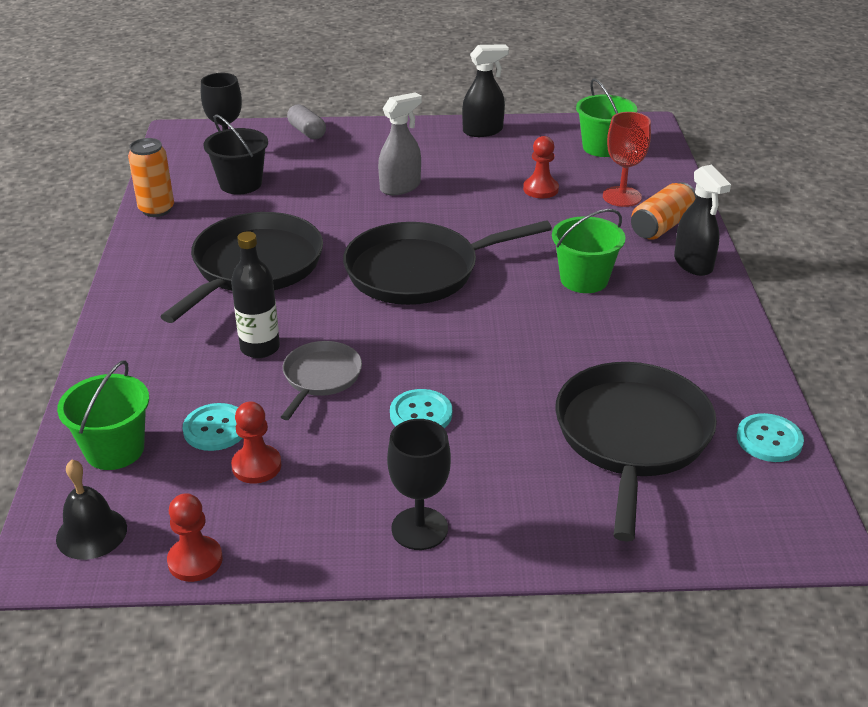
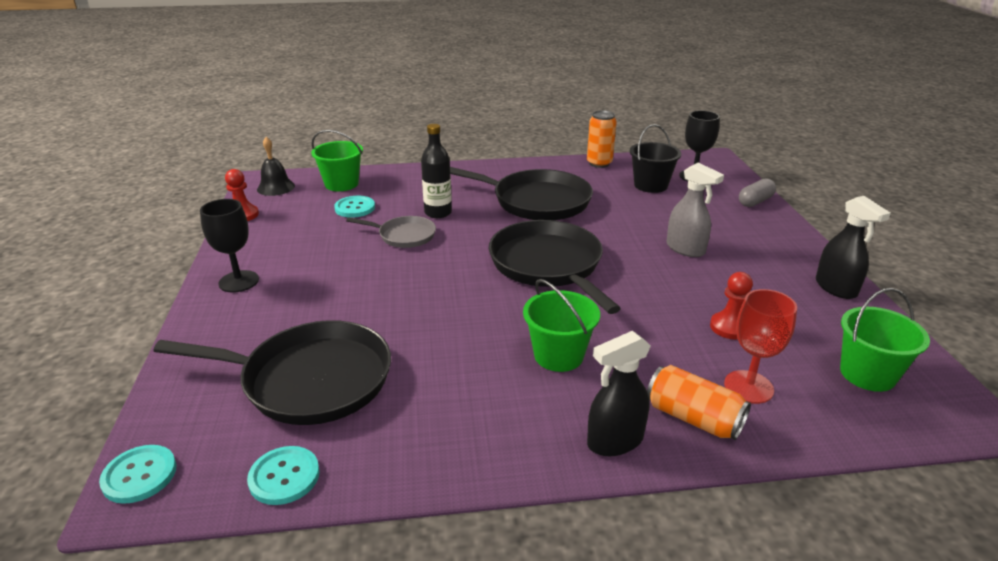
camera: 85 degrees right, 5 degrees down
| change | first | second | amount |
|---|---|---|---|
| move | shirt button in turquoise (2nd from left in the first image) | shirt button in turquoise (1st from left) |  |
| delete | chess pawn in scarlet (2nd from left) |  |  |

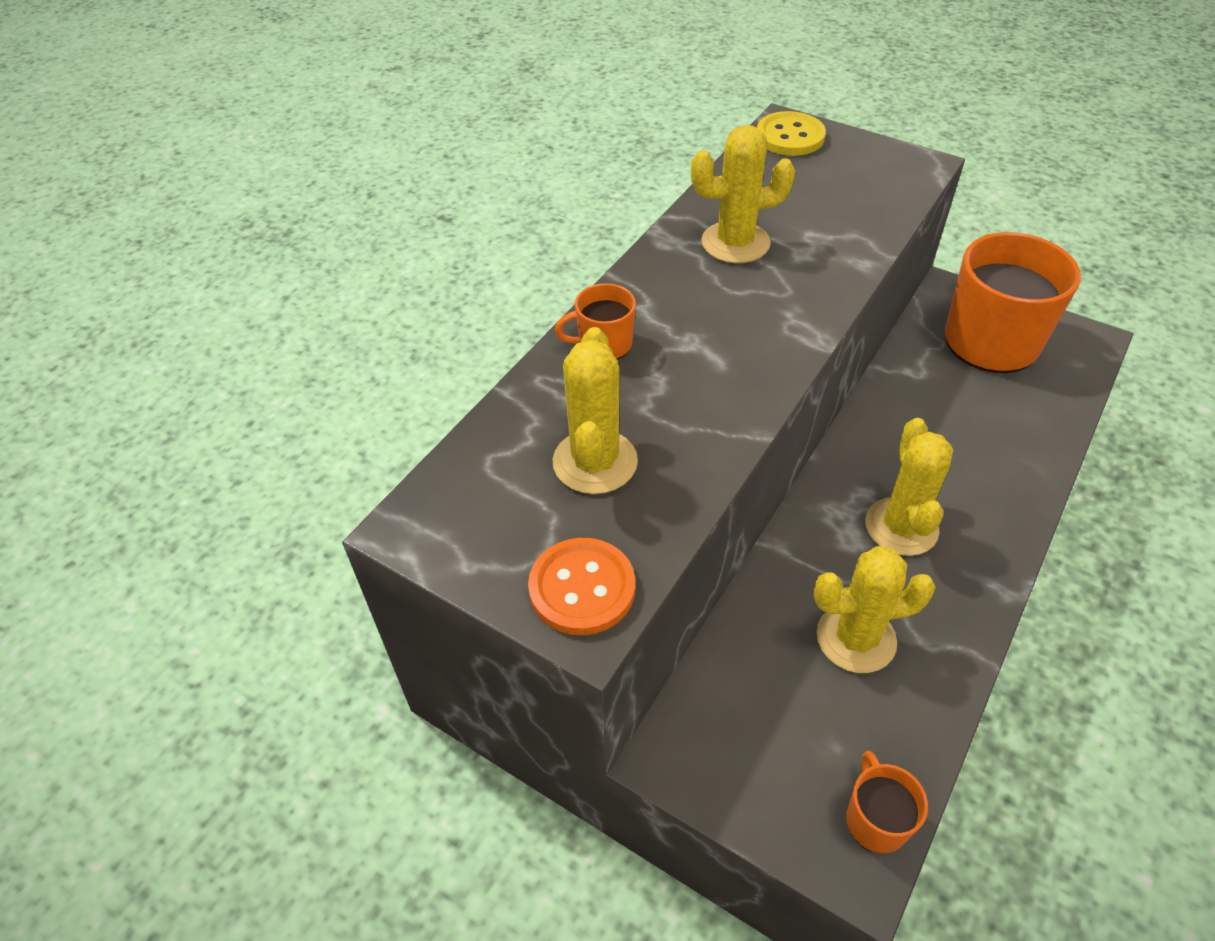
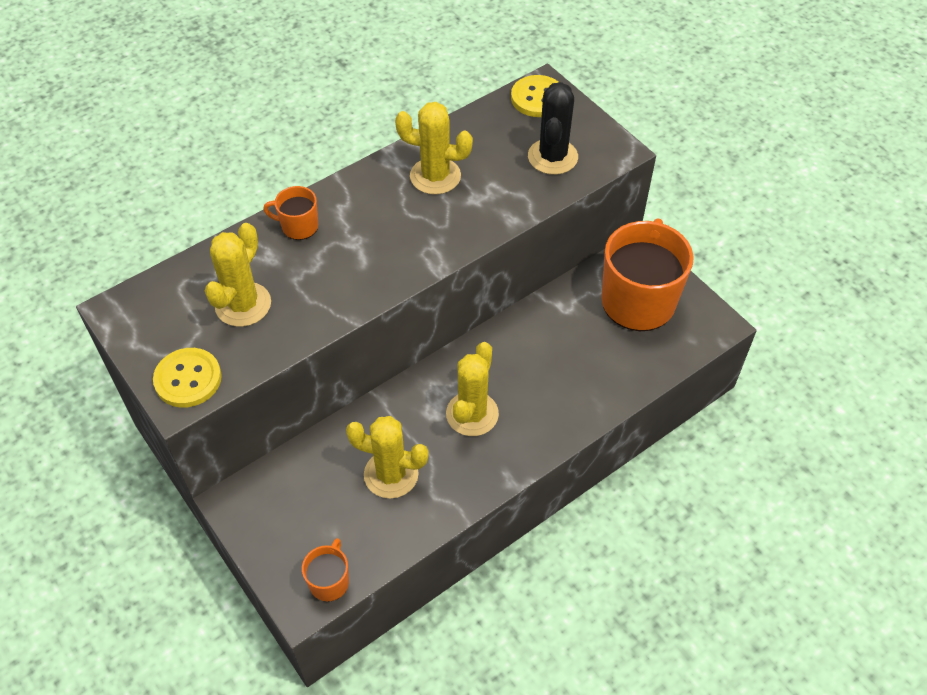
camera: 20 degrees right, 5 degrees up
| change | first | second | amount |
|---|---|---|---|
| recolor | shirt button in orange | shirt button in yellow (1st from left) |  |
| insert |  | cactus in jet-black |  |

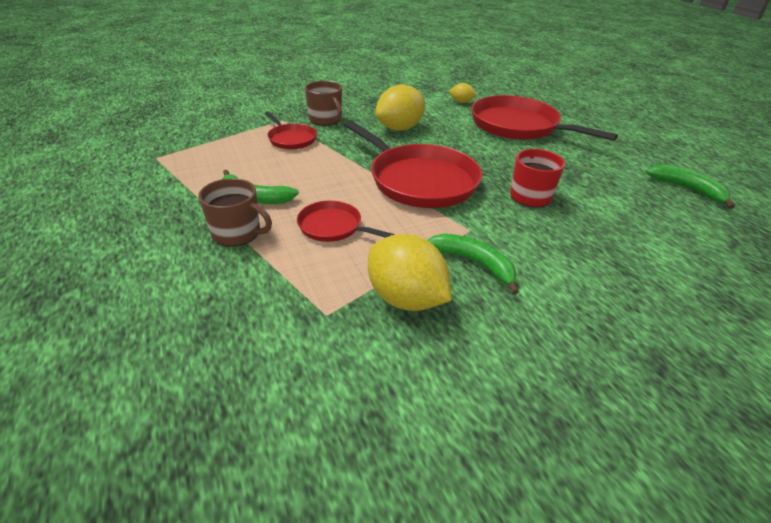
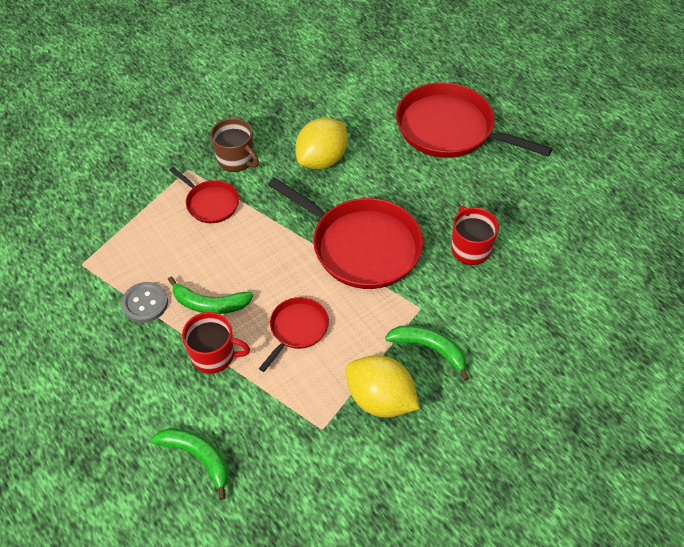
camera: 10 degrees left, 15 degrees up
| change | first | second | amount |
|---|---|---|---|
| insert |  | shirt button in grey |  |
| move | banana in emerald (3rd from left in the first image) | banana in emerald (1st from left) |  |
| recolor | coffee mug in russet (1st from left) | coffee mug in scarlet (1st from left) |  |
| rotate | skillet in scarlet (2nd from left) |  | 105 degrees clockwise |
| delete | citrus fruit in yellow (3rd from left) |  |  |

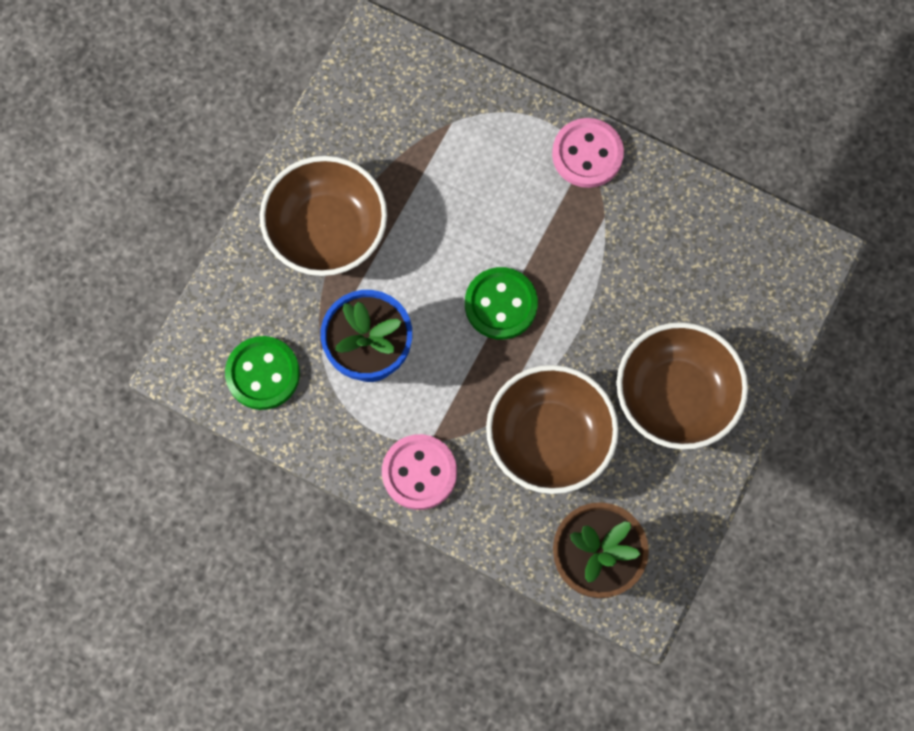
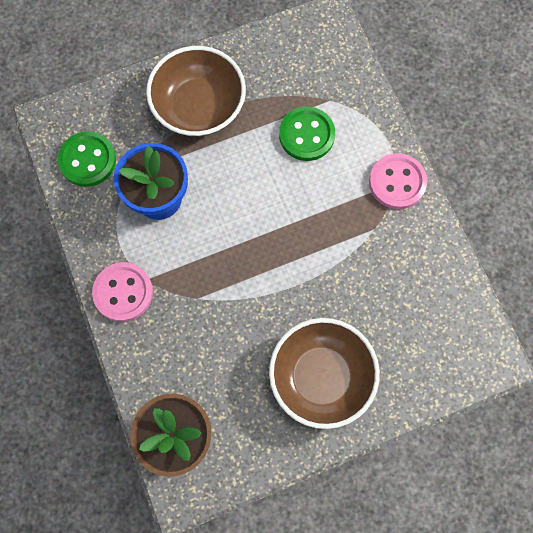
camera: 40 degrees right, 0 degrees up
| change | first | second | amount |
|---|---|---|---|
| move | shirt button in emerald (2nd from left) |  |  |
| delete | serving bowl in russet (2nd from left) |  |  |

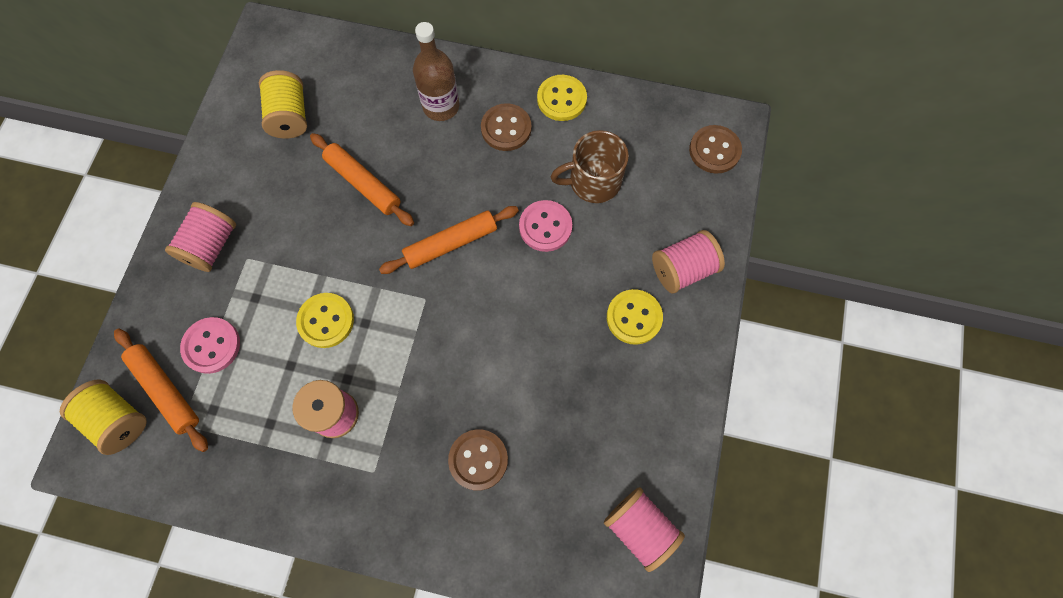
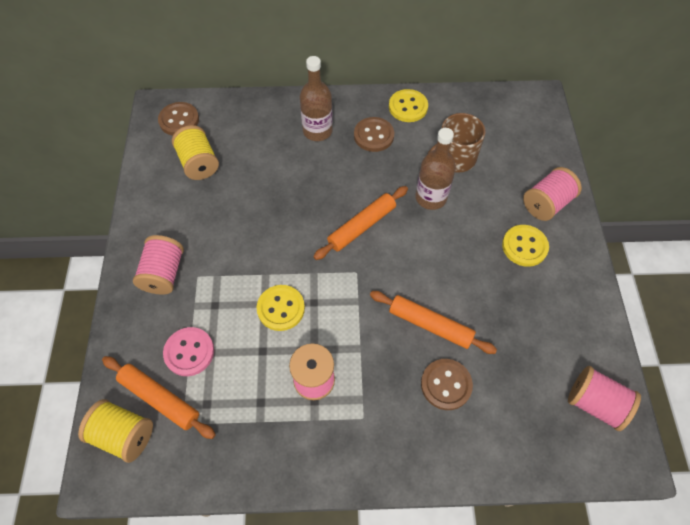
camera: 15 degrees left, 10 degrees down
| change | first | second | amount |
|---|---|---|---|
| move | shirt button in russet (3rd from left in the first image) | shirt button in russet (1st from left) |  |
| move | pastry roller in orange (2nd from left in the first image) | pastry roller in orange (3rd from left) |  |
| replace | shirt button in rose-pink (2nd from left) | drink bottle in russet (2nd from left) |  |

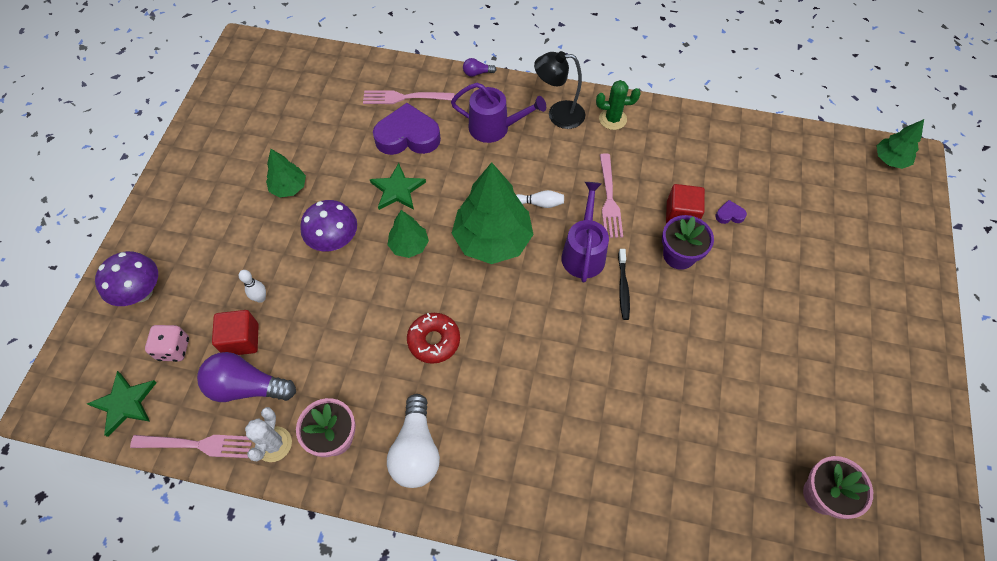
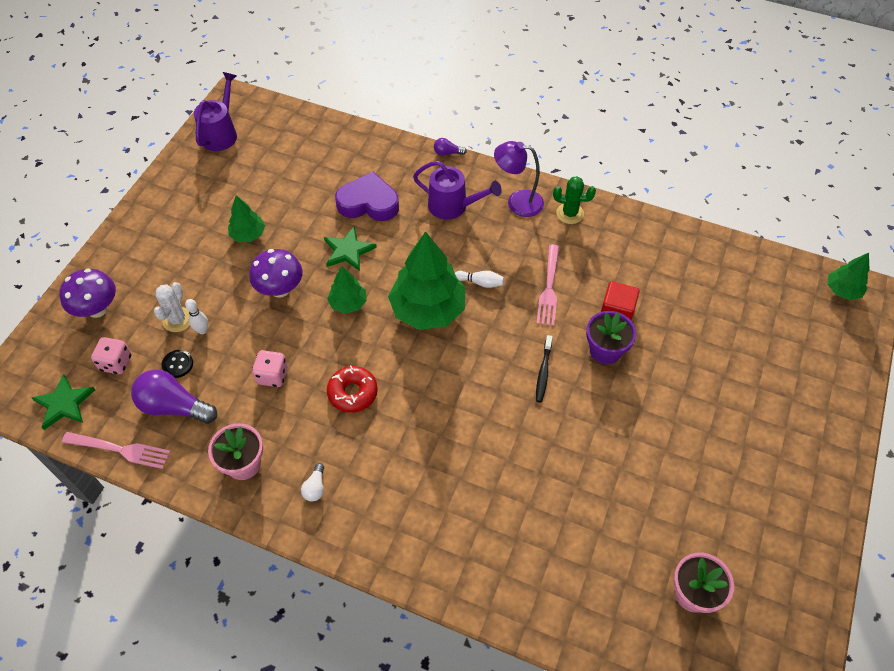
camera: 10 degrees right, 5 degrees down
| change | first | second | amount |
|---|---|---|---|
| move | cactus in snow-white |  |  |
| replace | cube in scarlet (1st from left) | shirt button in jet-black |  |
| move | watering can in royal purple (2nd from left in the first image) | watering can in royal purple (1st from left) |  |
| insert |  | dice in rose-pink (2nd from left) |  |
| resize | lightbulb in snow-white |  | x0.47 |
| recolor | reading lamp in jet-black | reading lamp in royal purple |  |
| delete | table fork in rose-pink (2nd from left) |  |  |
| delete | heart in royal purple (2nd from left) |  |  |

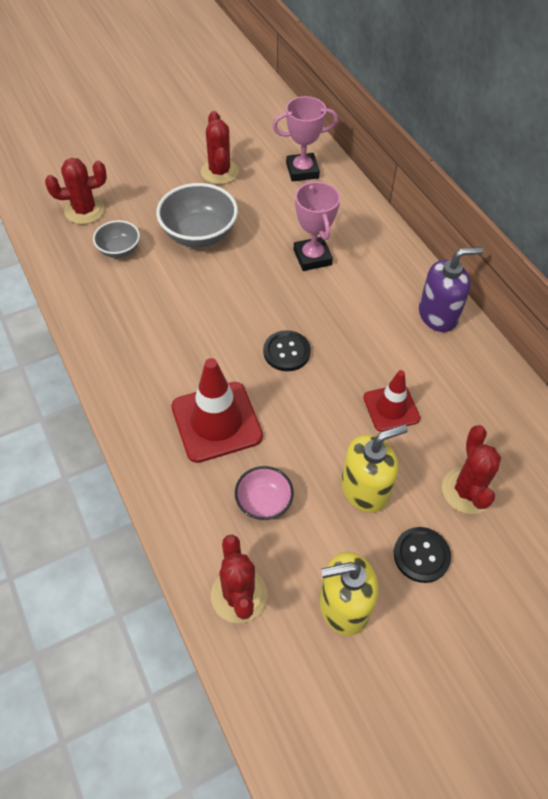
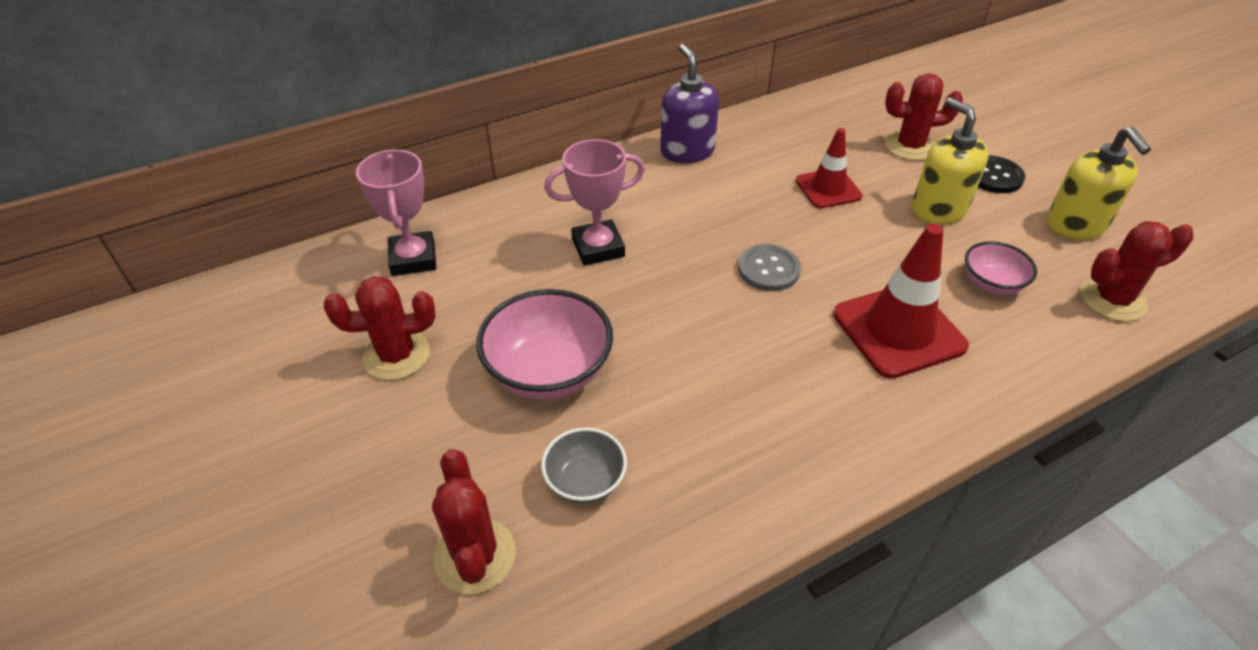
camera: 90 degrees left, 10 degrees down
| change | first | second | amount |
|---|---|---|---|
| recolor | serving bowl in grey (2nd from left) | serving bowl in rose-pink (1st from left) |  |
| recolor | shirt button in jet-black (1st from left) | shirt button in grey |  |

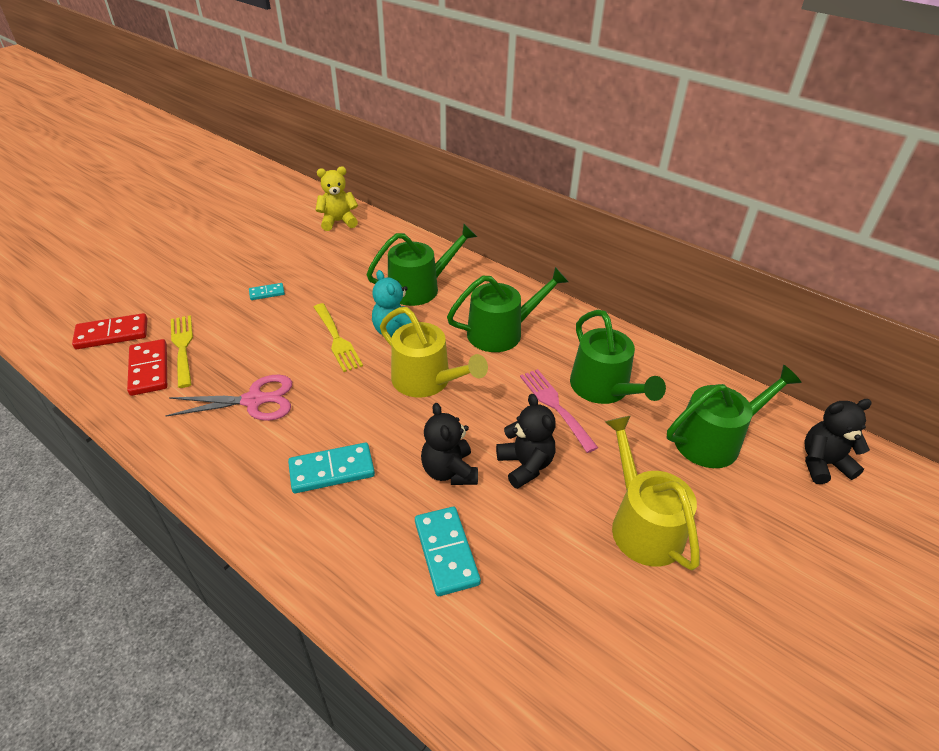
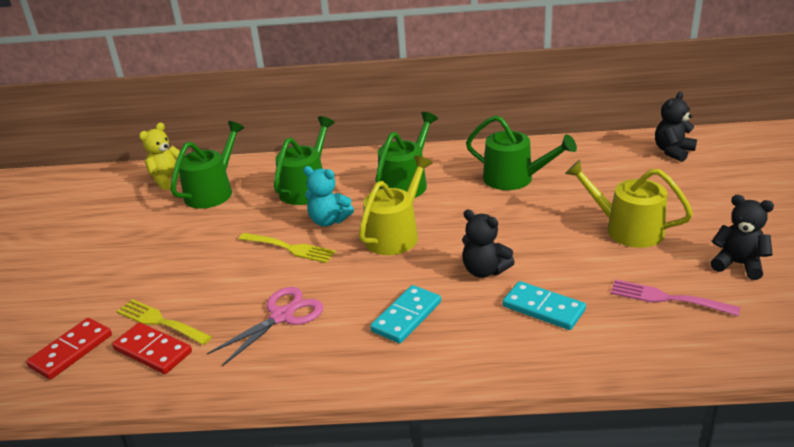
camera: 35 degrees left, 10 degrees down
| change | first | second | amount |
|---|---|---|---|
| move | watering can in emerald (4th from left in the first image) | watering can in emerald (1st from left) |  |
| rotate | watering can in yellow (1st from left) |  | 60 degrees counterclockwise |
| move | table fork in rose-pink |  |  |
| move | teddy bear in jet-black (2nd from left in the first image) | teddy bear in jet-black (3rd from left) |  |
| delete | domino piece in turquoise (1st from left) |  |  |

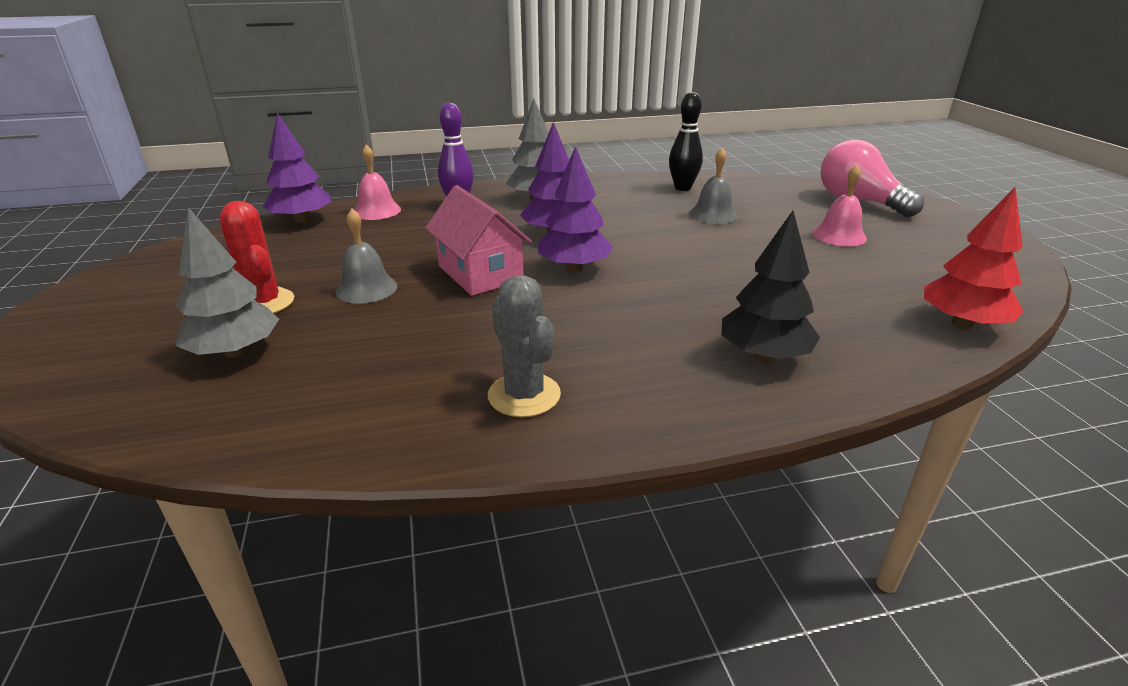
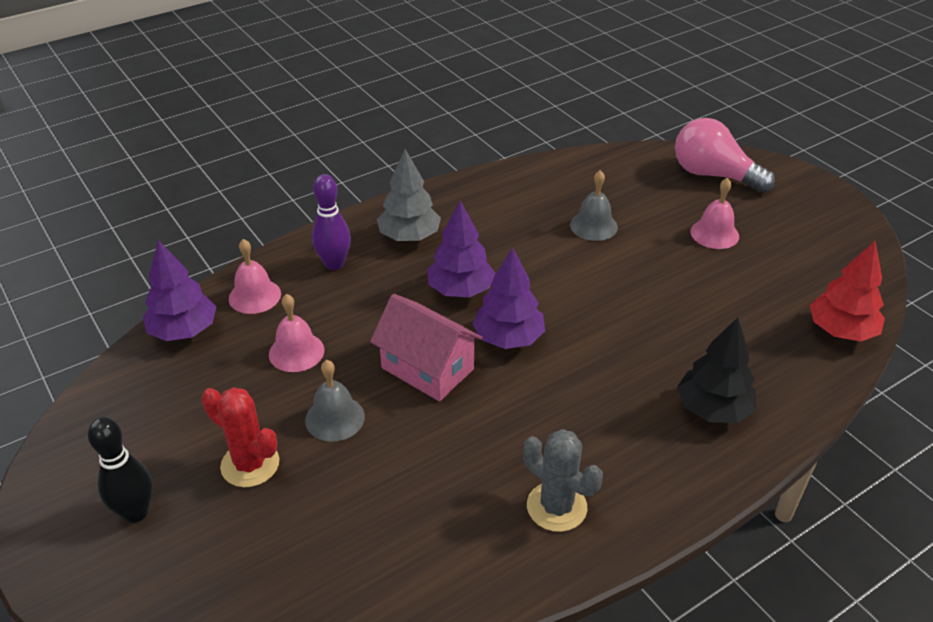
camera: 20 degrees left, 10 degrees up
| change | first | second | amount |
|---|---|---|---|
| move | tenpin in jet-black |  |  |
| insert |  | hand bell in rose-pink (2nd from left) |  |
| delete | tree in grey (1st from left) |  |  |

